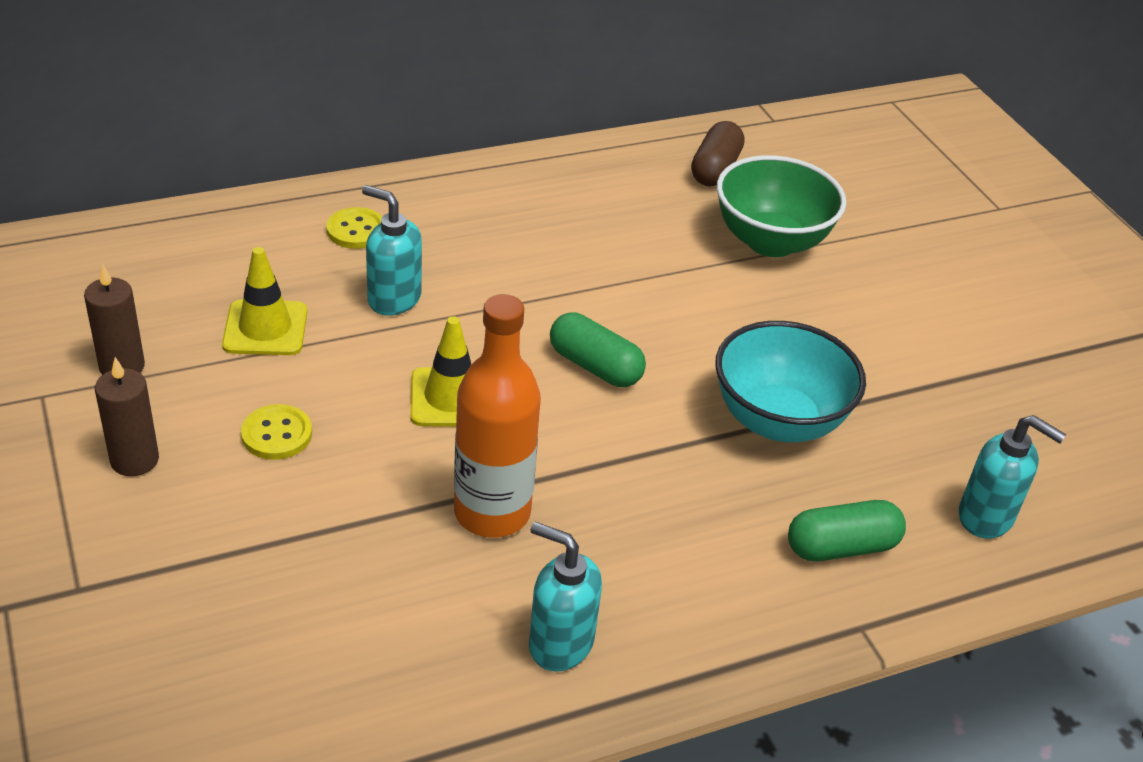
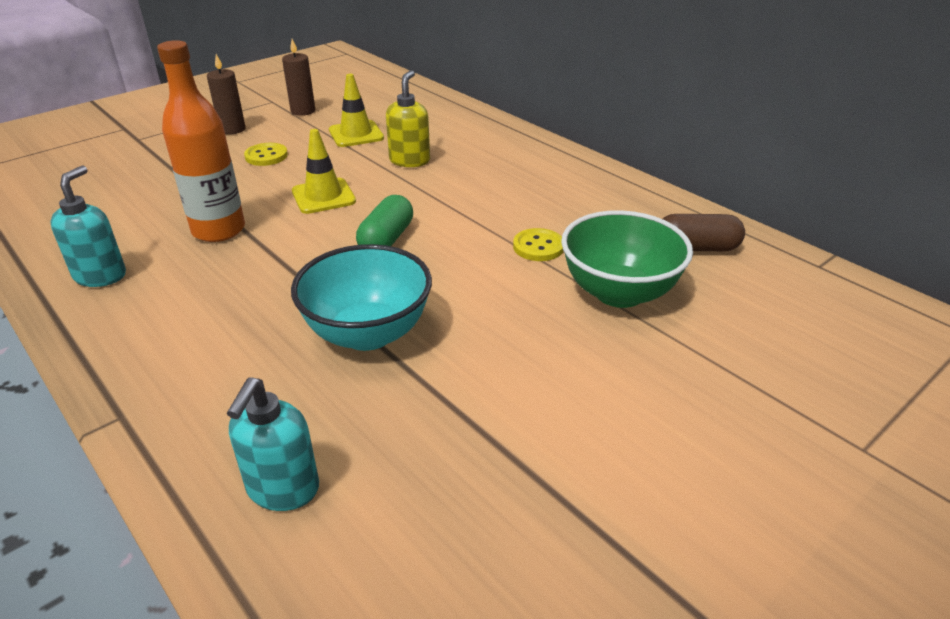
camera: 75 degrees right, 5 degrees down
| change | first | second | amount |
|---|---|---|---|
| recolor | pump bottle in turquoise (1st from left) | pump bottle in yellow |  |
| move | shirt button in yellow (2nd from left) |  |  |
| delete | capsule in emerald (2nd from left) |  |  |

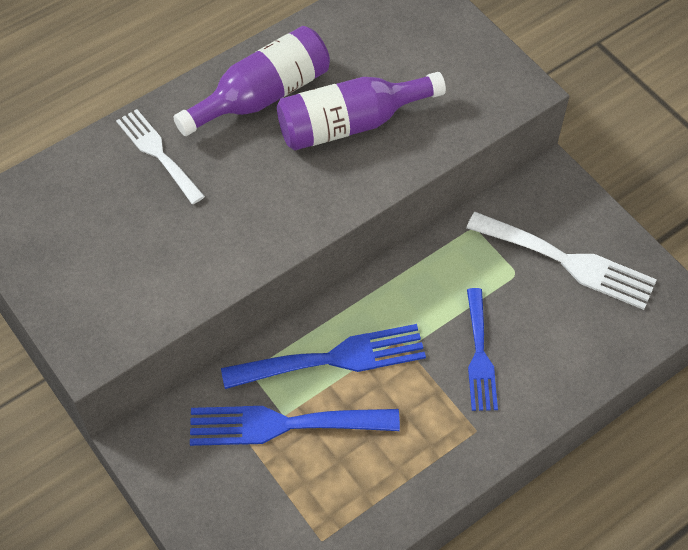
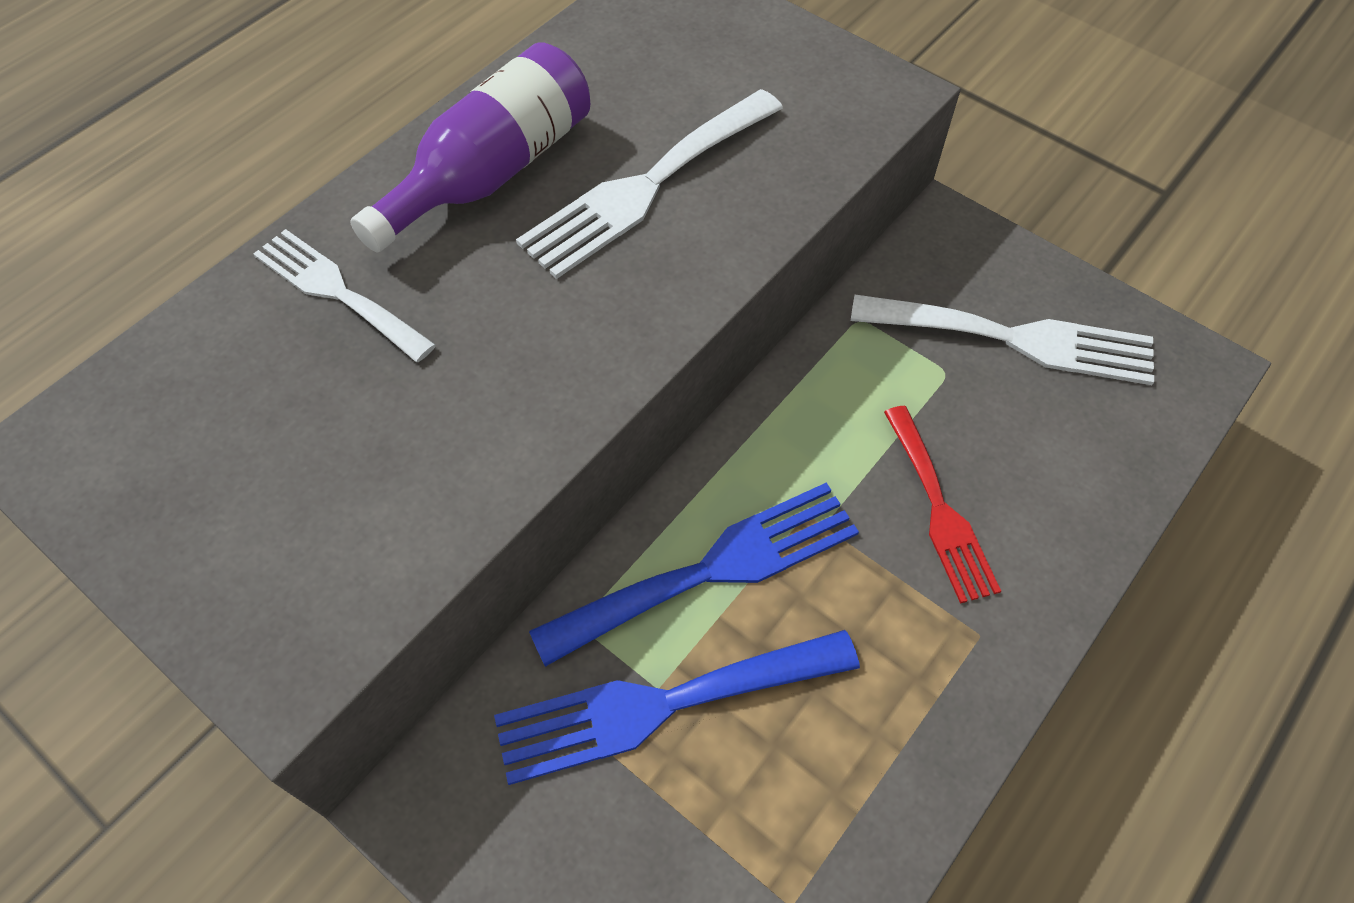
camera: 15 degrees left, 0 degrees up
| change | first | second | amount |
|---|---|---|---|
| replace | drink bottle in royal purple (2nd from left) | table fork in snow-white (2nd from left) |  |
| recolor | table fork in cobalt (3rd from left) | table fork in scarlet |  |

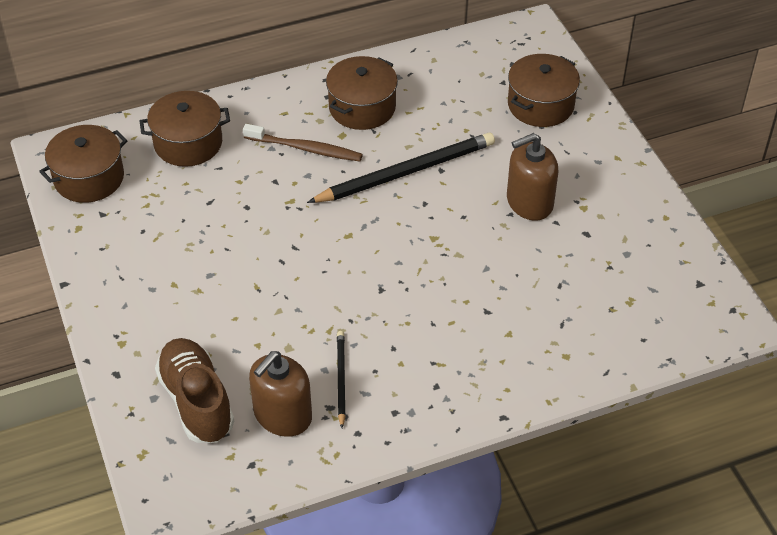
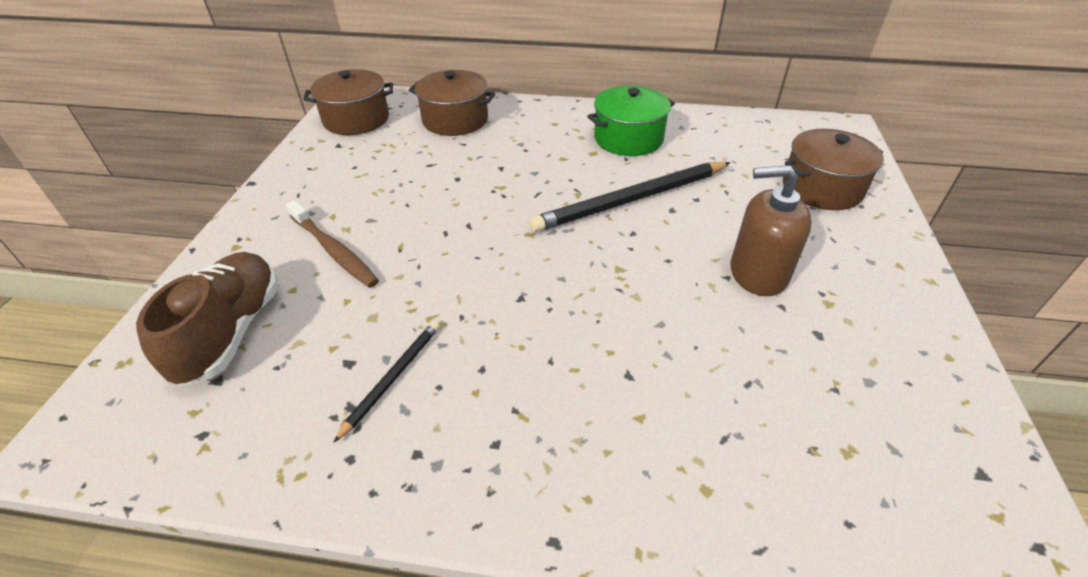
camera: 30 degrees right, 5 degrees down
| change | first | second | amount |
|---|---|---|---|
| move | dental brush in russet |  |  |
| rotate | lead pencil in jet-black (2nd from left) |  | 150 degrees clockwise |
| recolor | cooking pot in russet (3rd from left) | cooking pot in emerald |  |
| delete | pump bottle in russet (1st from left) |  |  |

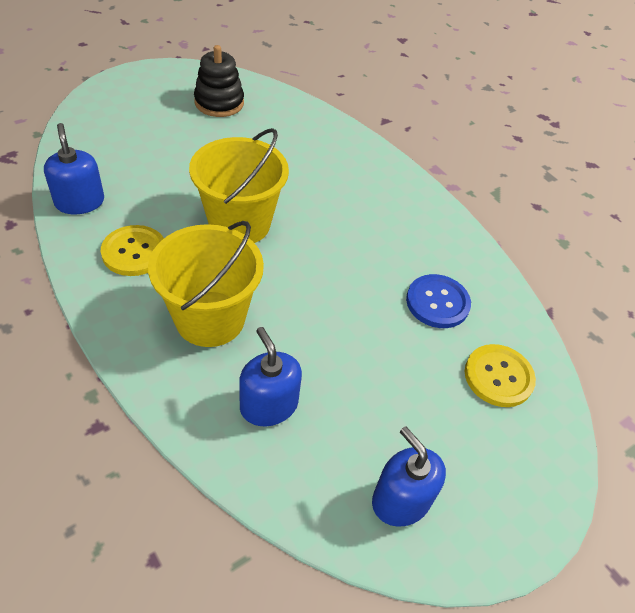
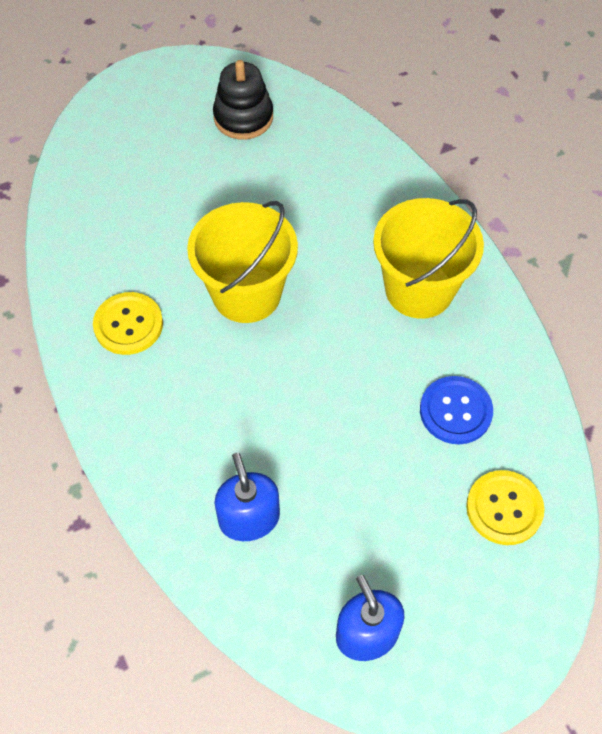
camera: 15 degrees right, 10 degrees up
| change | first | second | amount |
|---|---|---|---|
| move | sand bucket in yellow (1st from left in the first image) | sand bucket in yellow (2nd from left) |  |
| delete | pump bottle in cobalt (1st from left) |  |  |

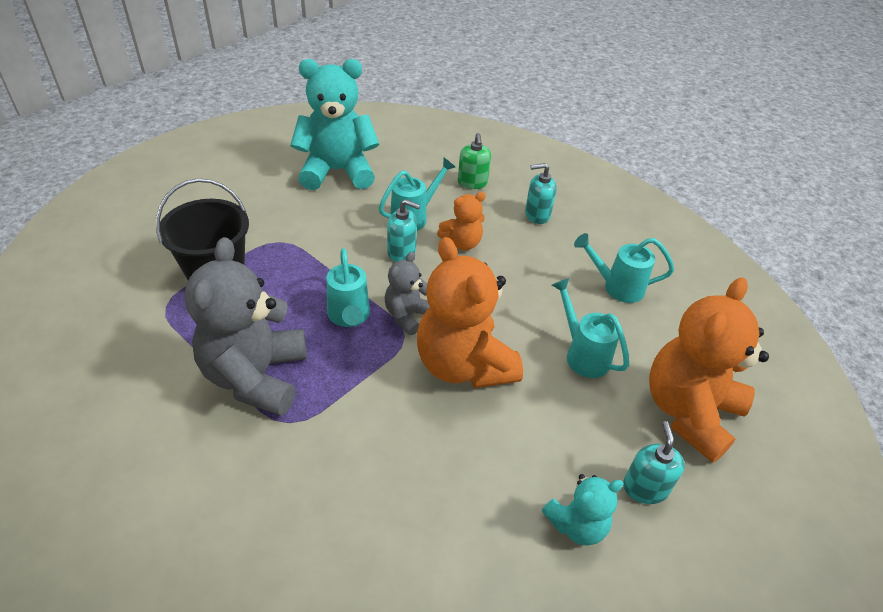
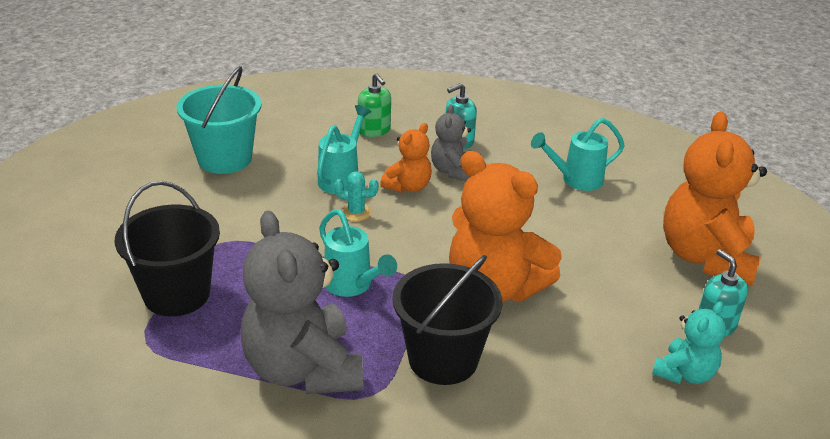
camera: 25 degrees left, 10 degrees down
| change | first | second | amount |
|---|---|---|---|
| replace | teddy bear in turquoise (1st from left) | sand bucket in turquoise |  |
| replace | pump bottle in turquoise (1st from left) | cactus in turquoise |  |
| insert |  | sand bucket in jet-black (2nd from left) |  |
| move | teddy bear in grey (2nd from left) |  |  |
| delete | watering can in turquoise (3rd from left) |  |  |

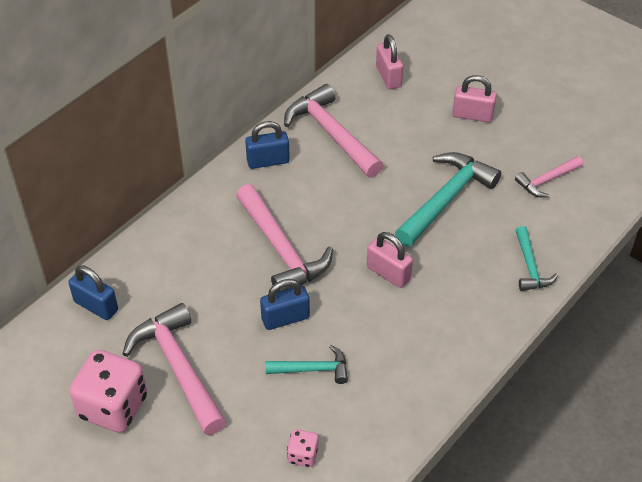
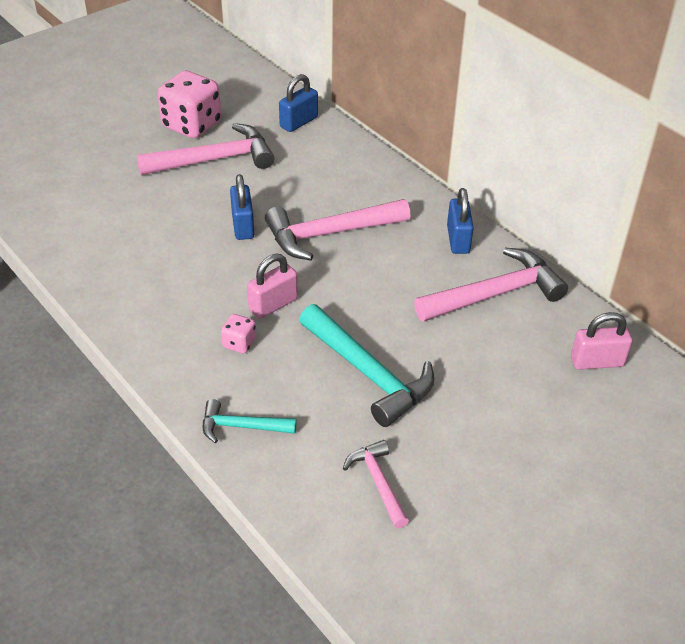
camera: 100 degrees right, 5 degrees down
| change | first | second | amount |
|---|---|---|---|
| move | dice in rose-pink (2nd from left) |  |  |
| delete | carpenter's hammer in turquoise (1st from left) |  |  |
| delete | small lock in rose-pink (3rd from left) |  |  |

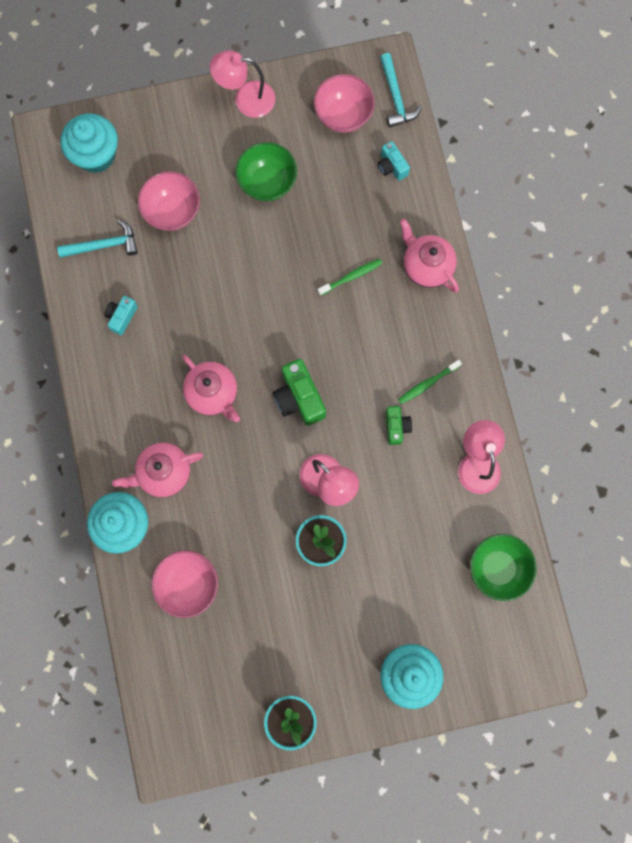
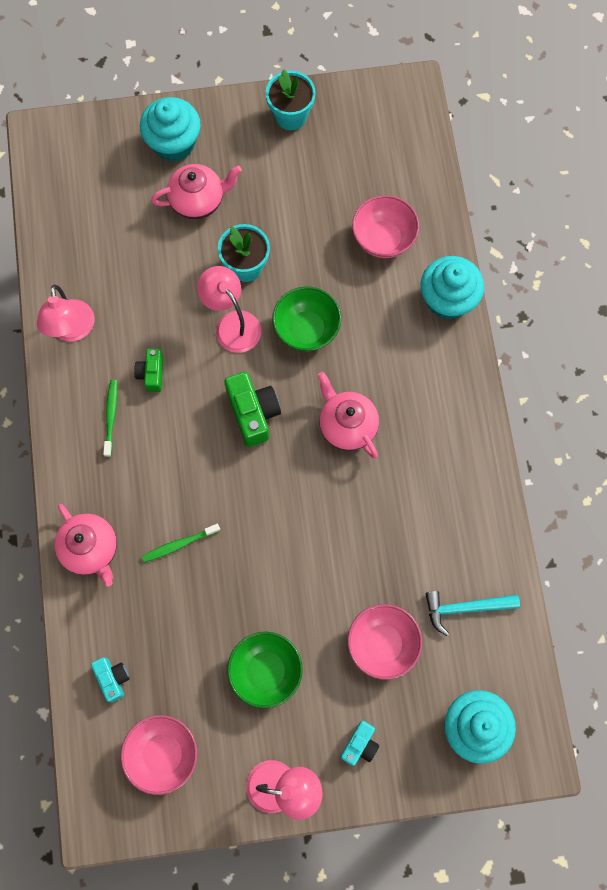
camera: 175 degrees left, 5 degrees down
| change | first | second | amount |
|---|---|---|---|
| rotate | dental brush in emerald (2nd from left in the first image) | dental brush in emerald (1st from left) | 60 degrees counterclockwise |
| move | china teapot in rose-pink (1st from left in the first image) | china teapot in rose-pink (2nd from left) |  |
| move | serving bowl in emerald (2nd from left) |  |  |
| move | photo camera in turquoise (1st from left in the first image) | photo camera in turquoise (2nd from left) |  |
| delete | carpenter's hammer in turquoise (2nd from left) |  |  |

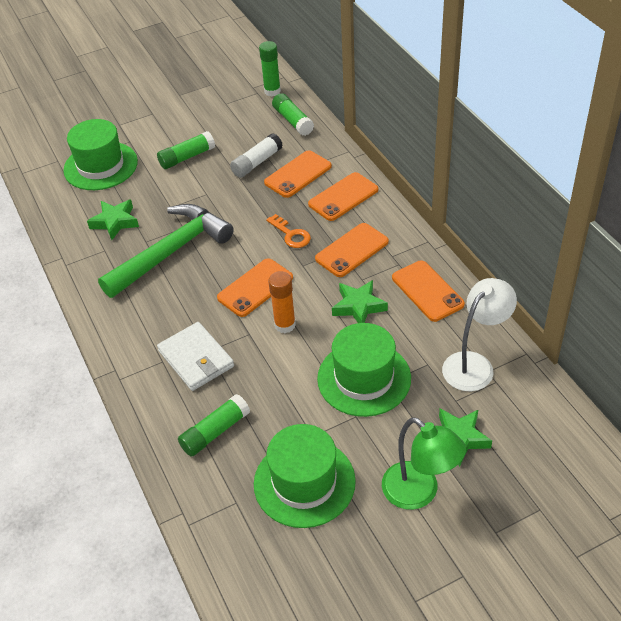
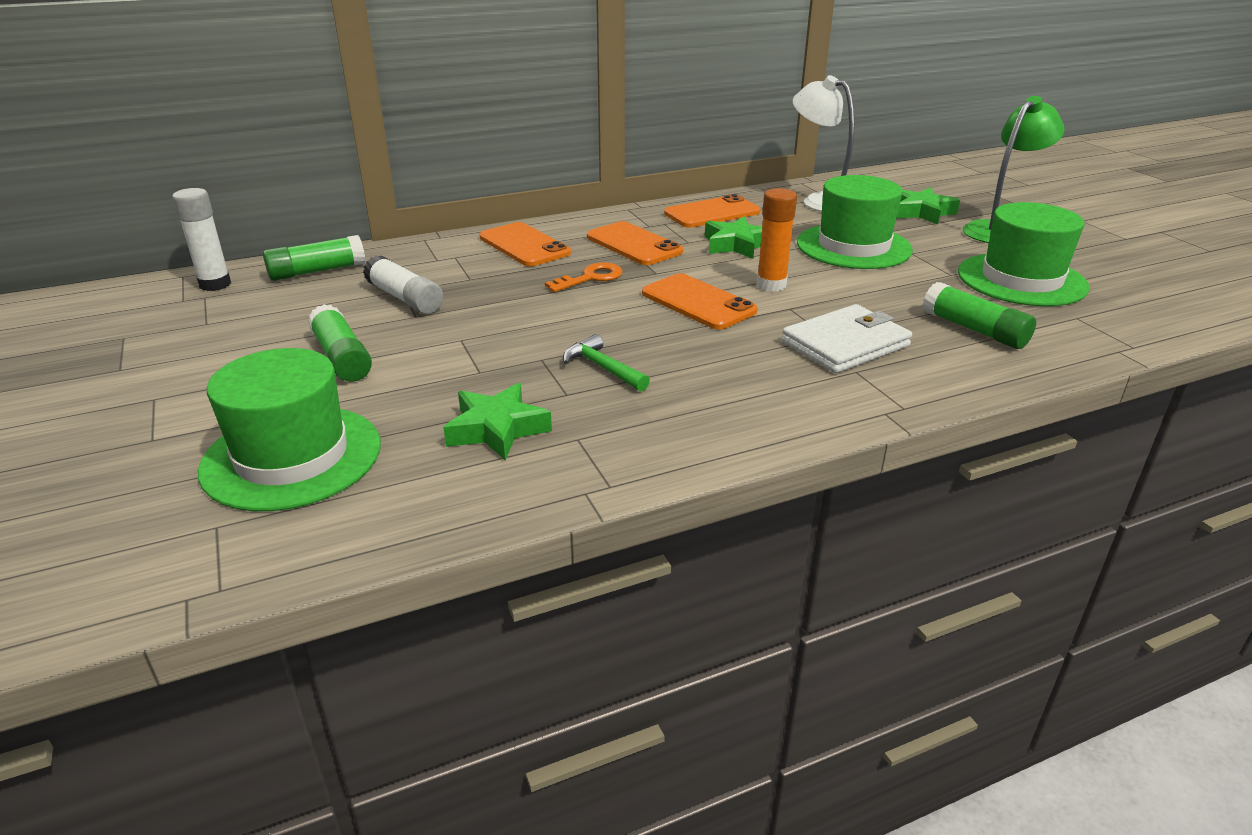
camera: 90 degrees left, 15 degrees down
| change | first | second | amount |
|---|---|---|---|
| recolor | stick of glue in emerald (3rd from left) | stick of glue in snow-white (1st from left) |  |
| resize | carpenter's hammer in emerald |  | x0.41 |
| delete | mobile phone in orange (2nd from left) |  |  |

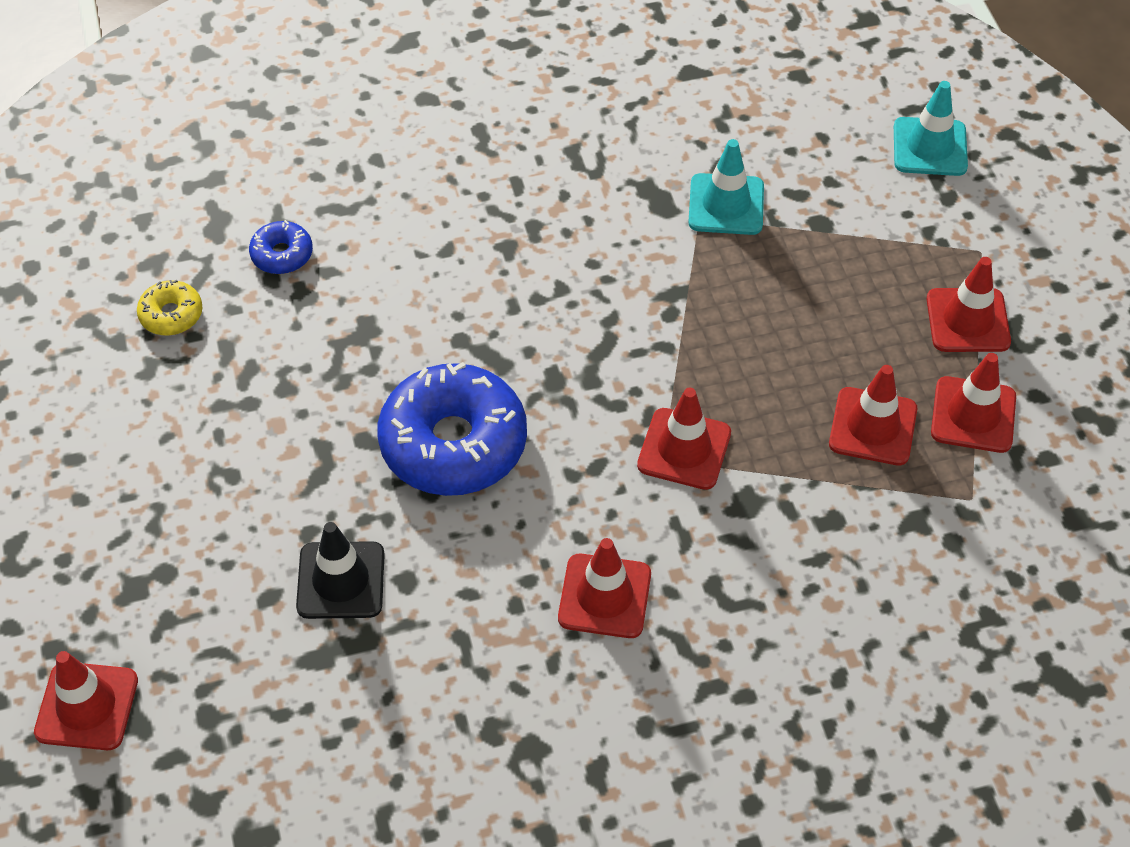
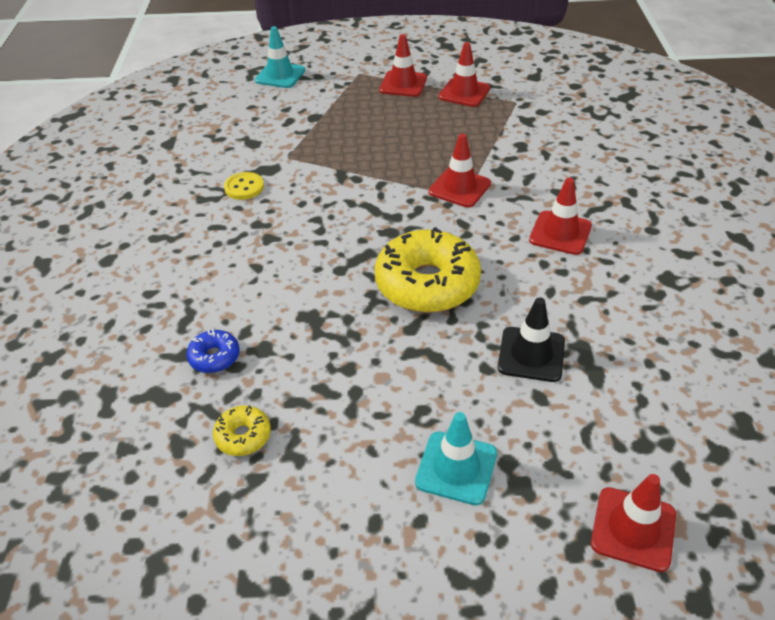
camera: 75 degrees left, 10 degrees down
| change | first | second | amount |
|---|---|---|---|
| insert |  | shirt button in yellow |  |
| recolor | donut in cobalt (2nd from left) | donut in yellow (2nd from left) |  |
| move | safety cone in turquoise (1st from left in the first image) | safety cone in turquoise (2nd from left) |  |
| delete | safety cone in scarlet (4th from left) |  |  |

